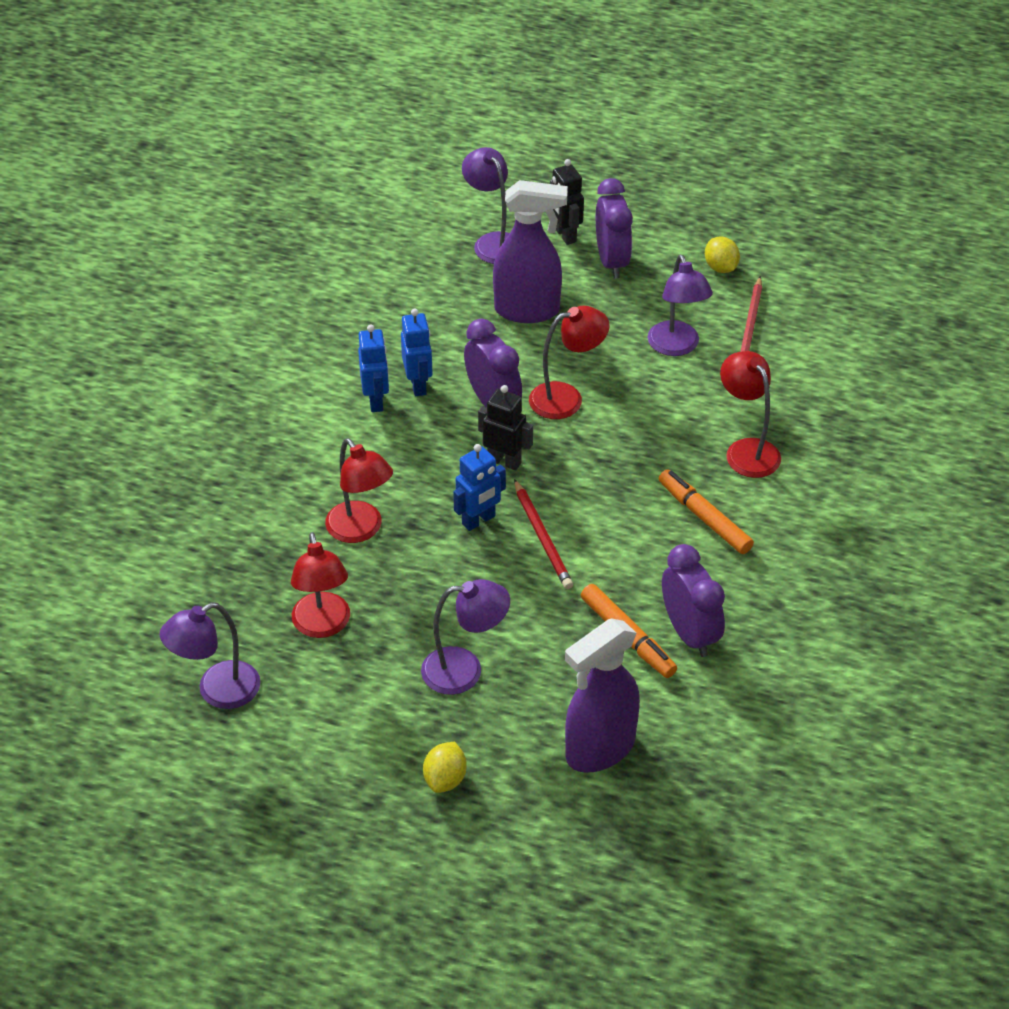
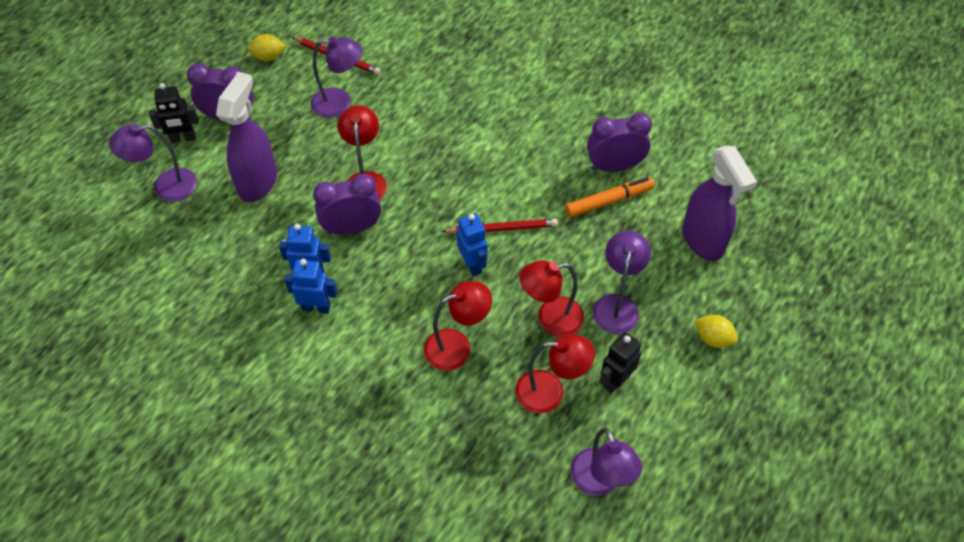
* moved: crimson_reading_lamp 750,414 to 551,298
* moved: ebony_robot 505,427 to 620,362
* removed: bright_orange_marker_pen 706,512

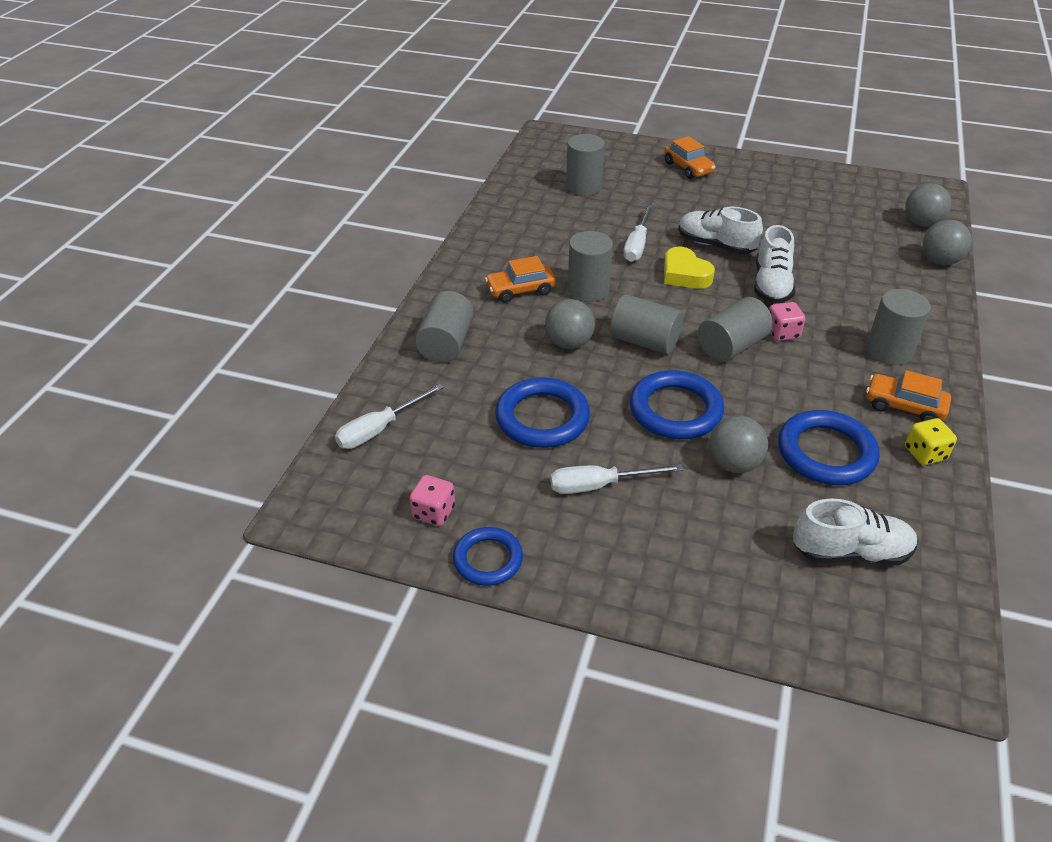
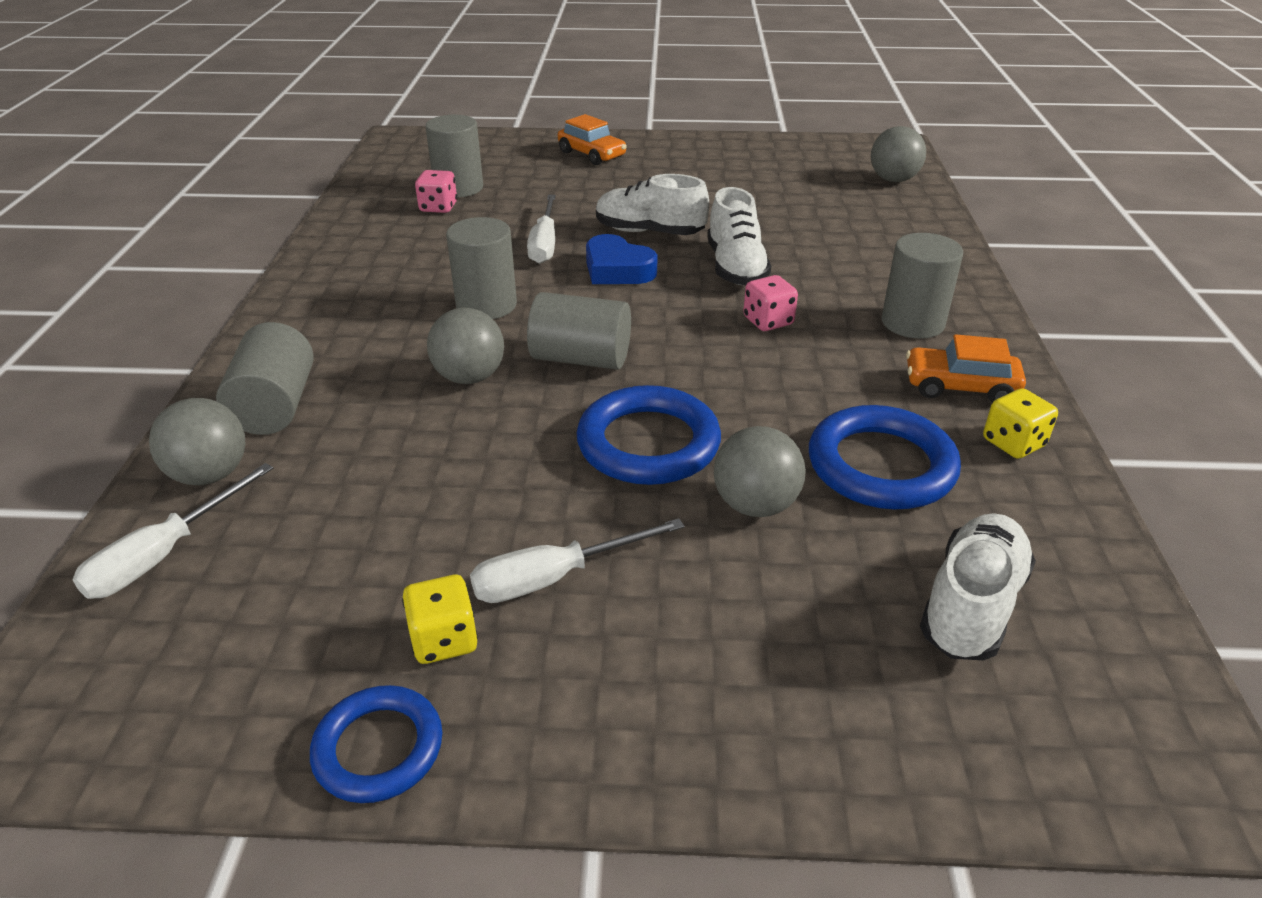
* moved: grey_play_ball 947,242 to 197,441
* recoloured: golden_heart_shape 689,268 to cobalt_heart_shape 622,259
* removed: bright_orange_car 520,279
* removed: grey_solid_cylinder 735,329
* removed: cobalt_hoop 542,412
* moved: pink_die 432,500 to 436,191
* turned: snow-white_lace-up_shoe 855,532 = 978,586 45 degrees counterclockwise
* added: golden_die 440,619

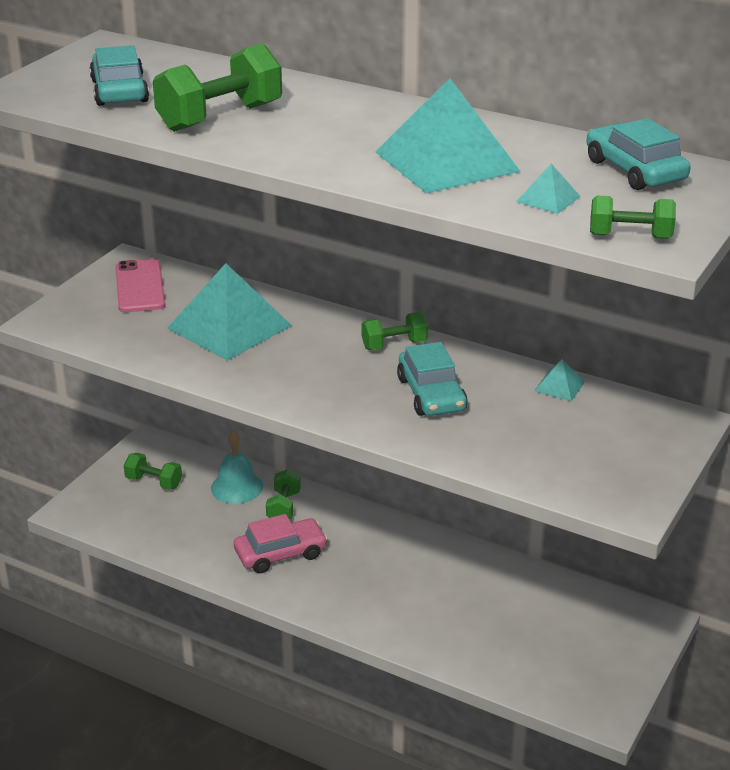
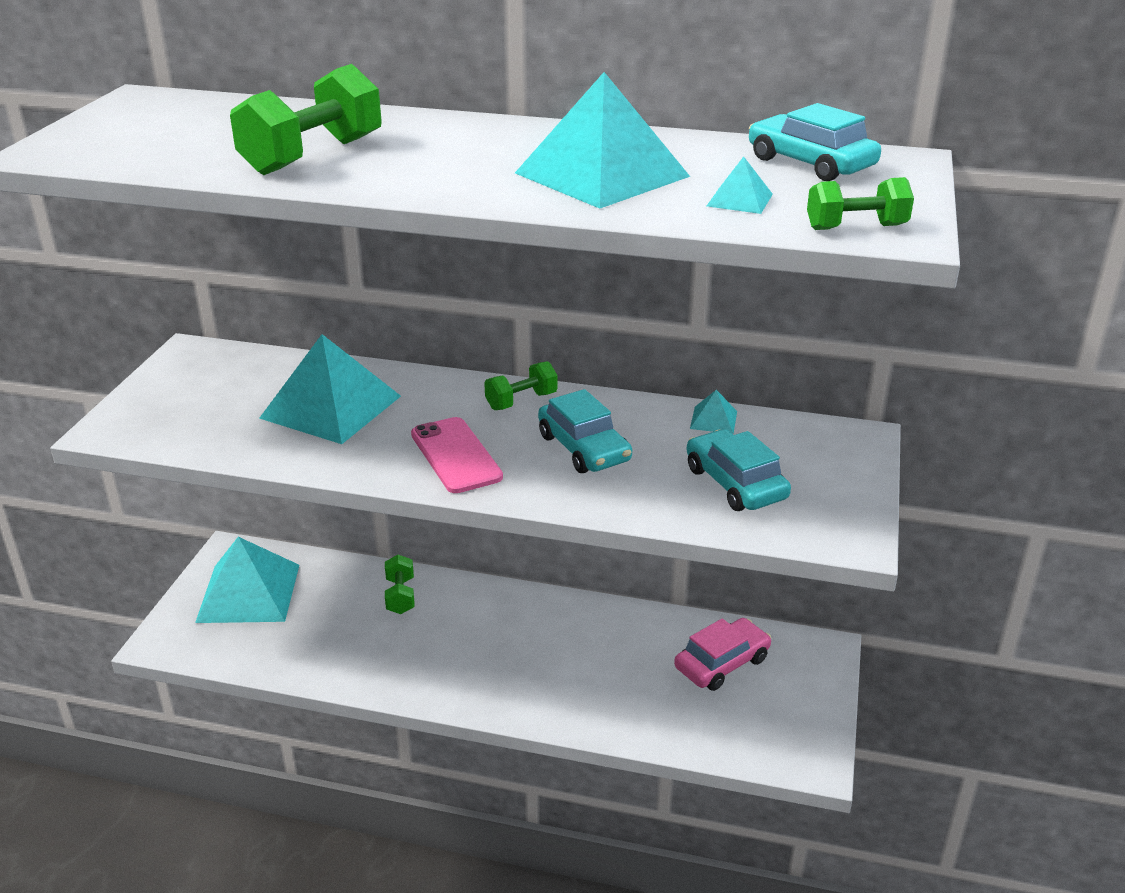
* moved: aqua_car 119,75 to 738,470
* moved: pink_smartphone 140,285 to 457,455
* removed: aqua_bell 237,467
* replaced: green_dumbbell 153,471 to aqua_pyramid_shape 247,580
* moved: pink_car 281,544 to 722,654

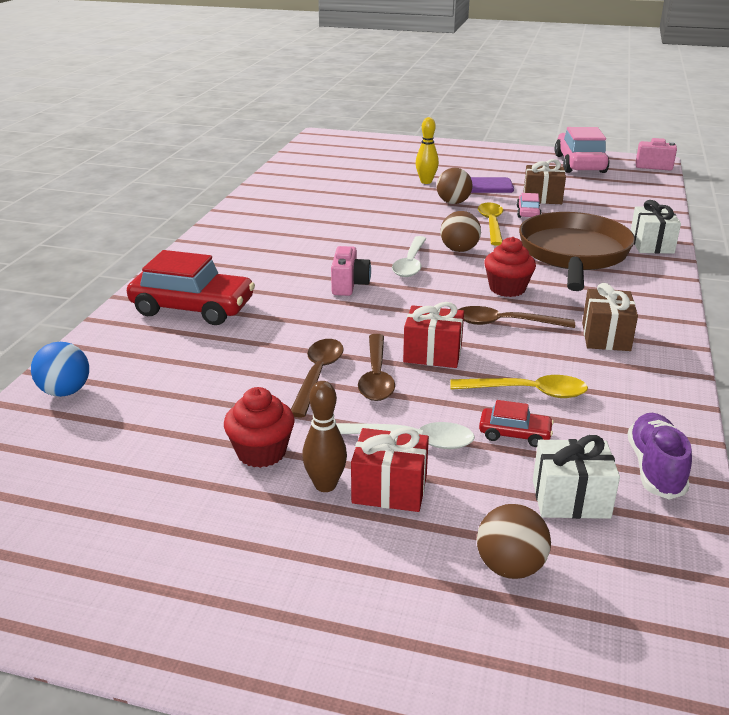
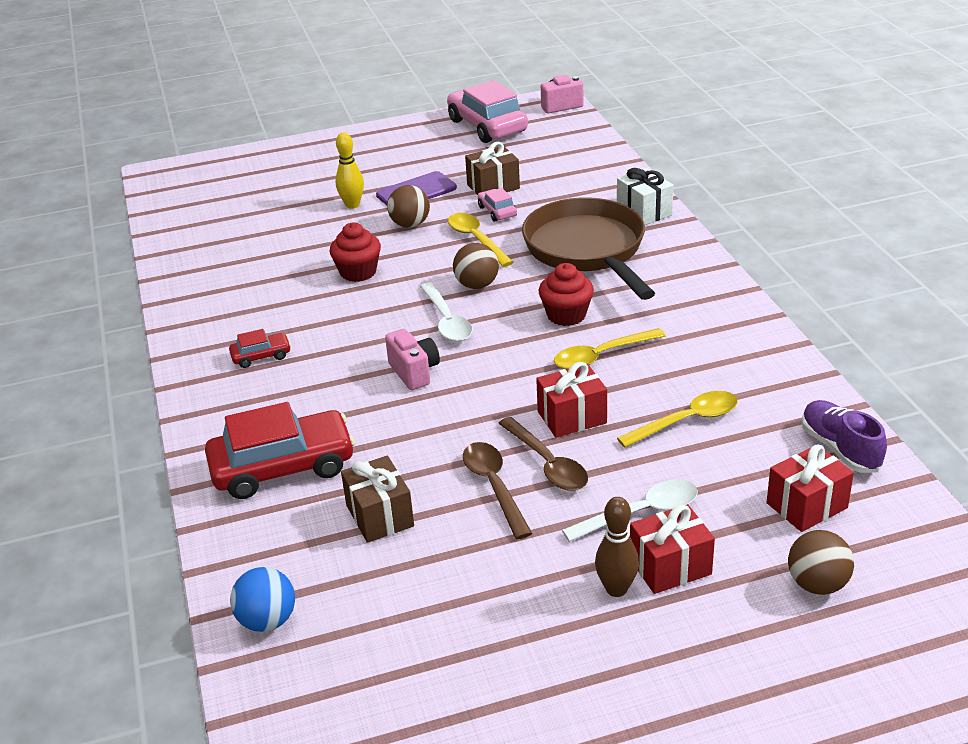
* moved: russet_present 610,317 to 377,499
* recoloured: russet_spoon 516,317 to golden_spoon 610,348
* moved: crimson_cupcake 259,427 to 355,252
* moved: crimson_car 516,423 to 260,348
* recoloured: snow-white_present 576,477 to crimson_present 810,488

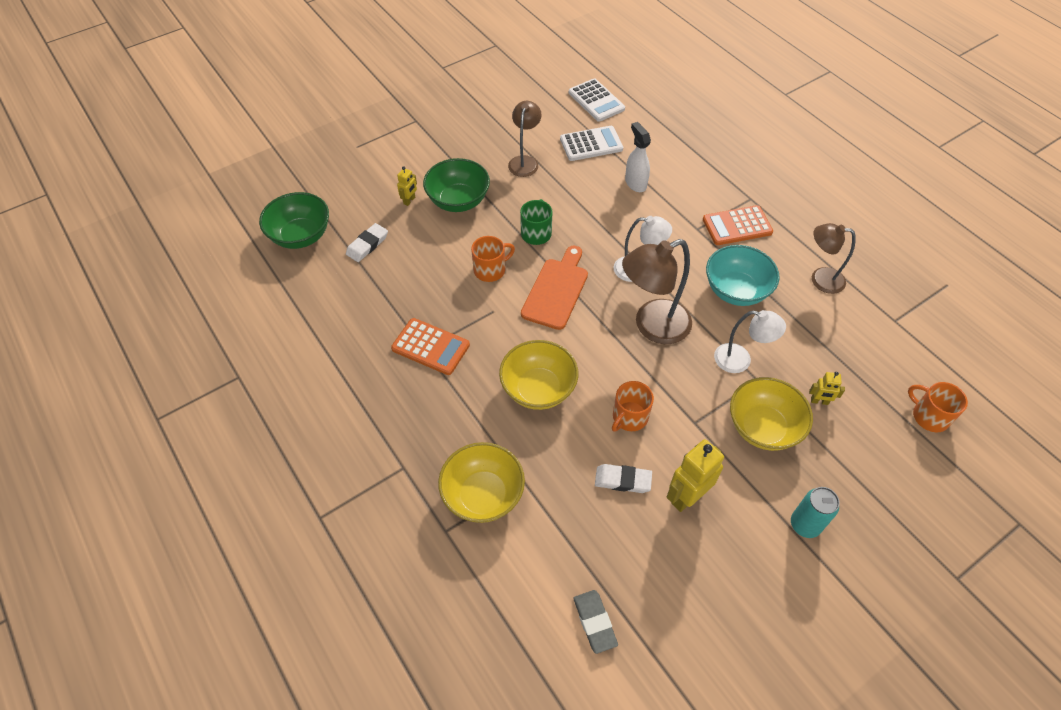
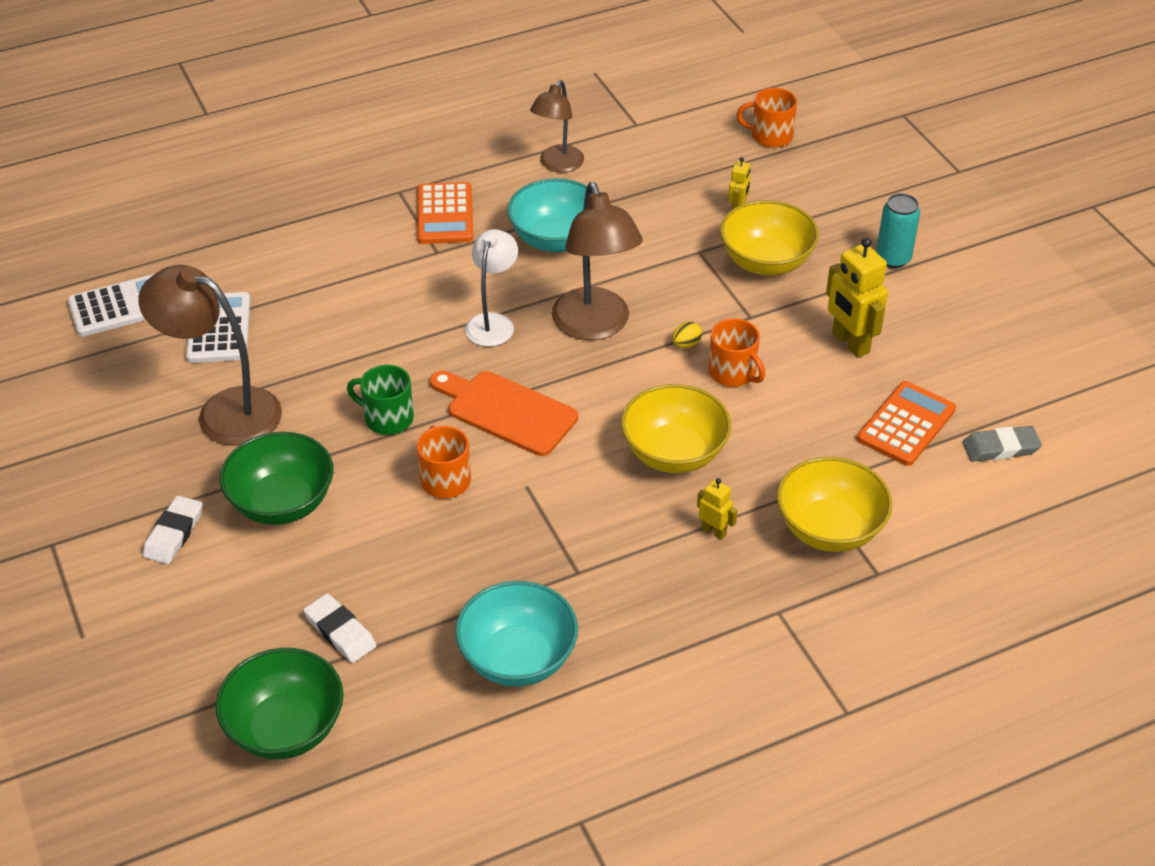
* resized: russet_reading_lamp 525,139 = 210,355 x1.60
* removed: snow-white_spray_bottle 638,157
* moved: golden_robot 407,186 to 717,509
* removed: snow-white_reading_lamp 750,341
* moved: bright_orange_calculator 430,346 to 906,423
* turned: bright_orange_mug 938,407 = 766,117 45 degrees clockwise
* moved: snow-white_pencil_eraser 623,478 to 173,529
* added: golden_egg_shape 687,334
* added: aqua_serving_bowl 516,634

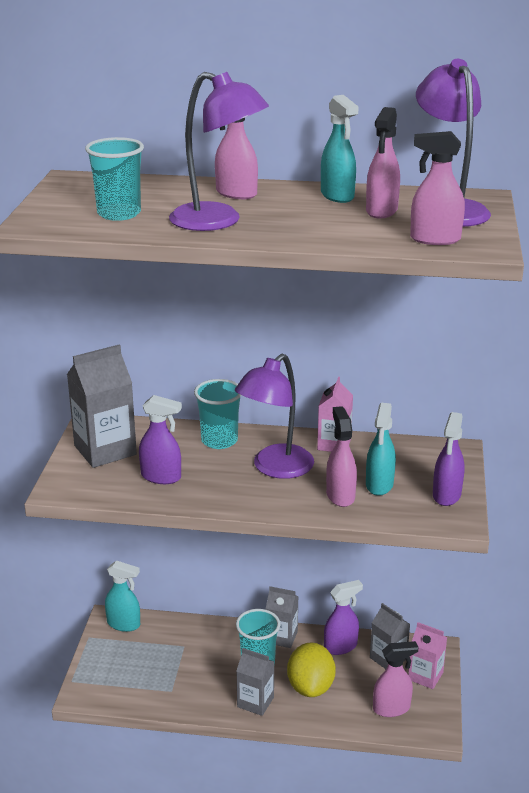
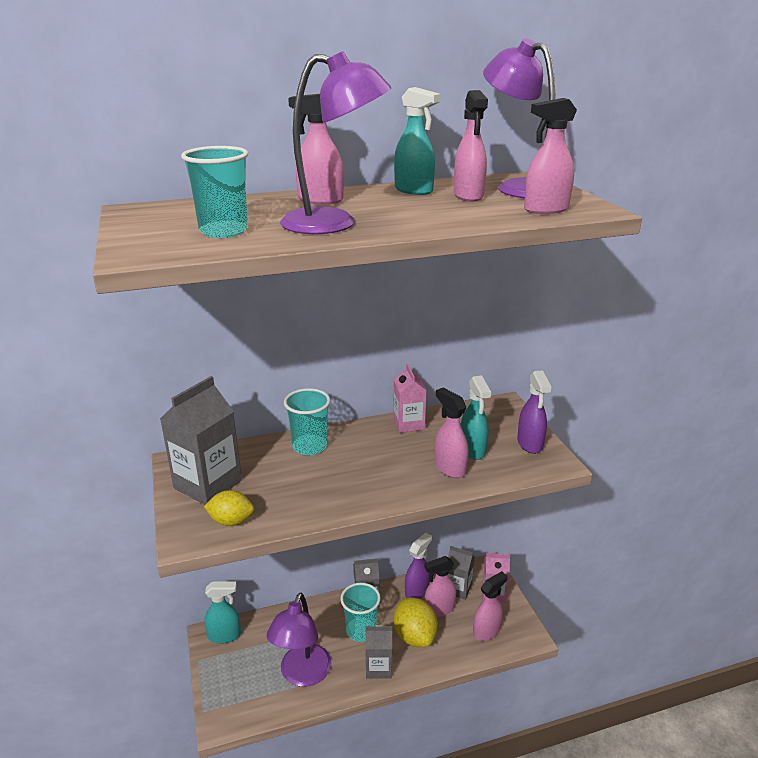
* moved: purple_reading_lamp 274,416 to 299,640
* removed: purple_spray_bottle 160,439
* added: golden_citrus_fruit 229,508
* added: pink_spray_bottle 440,586

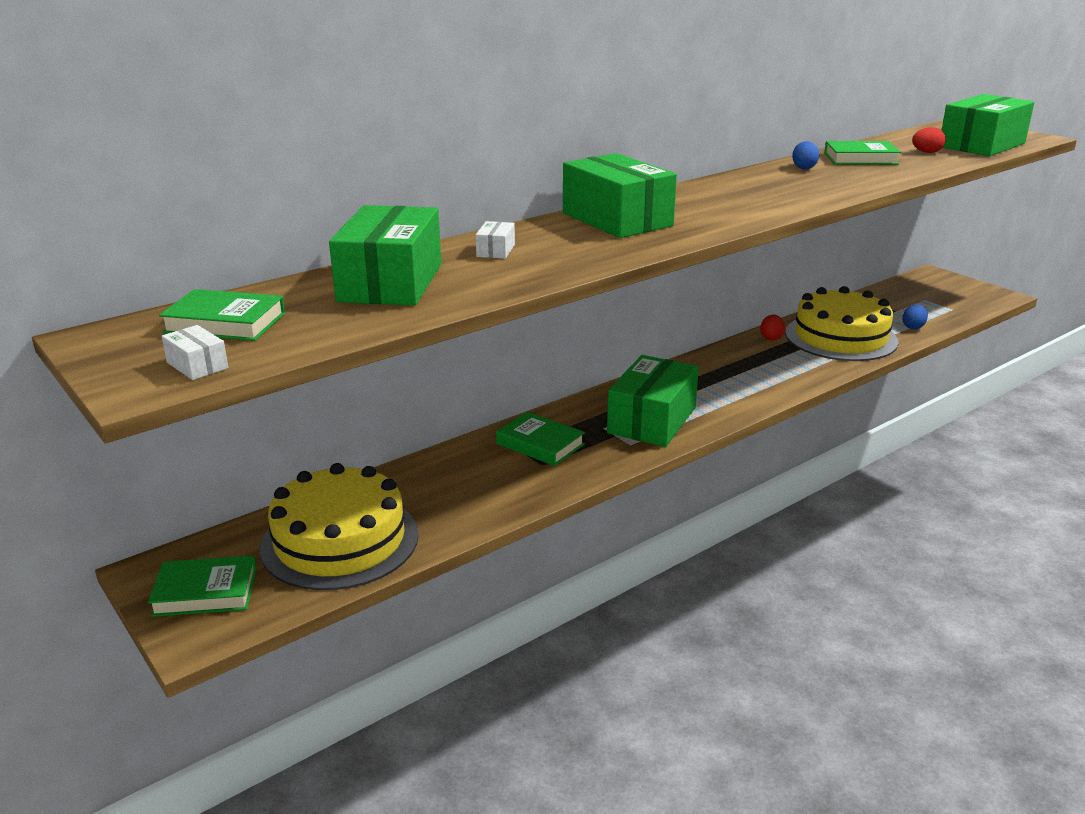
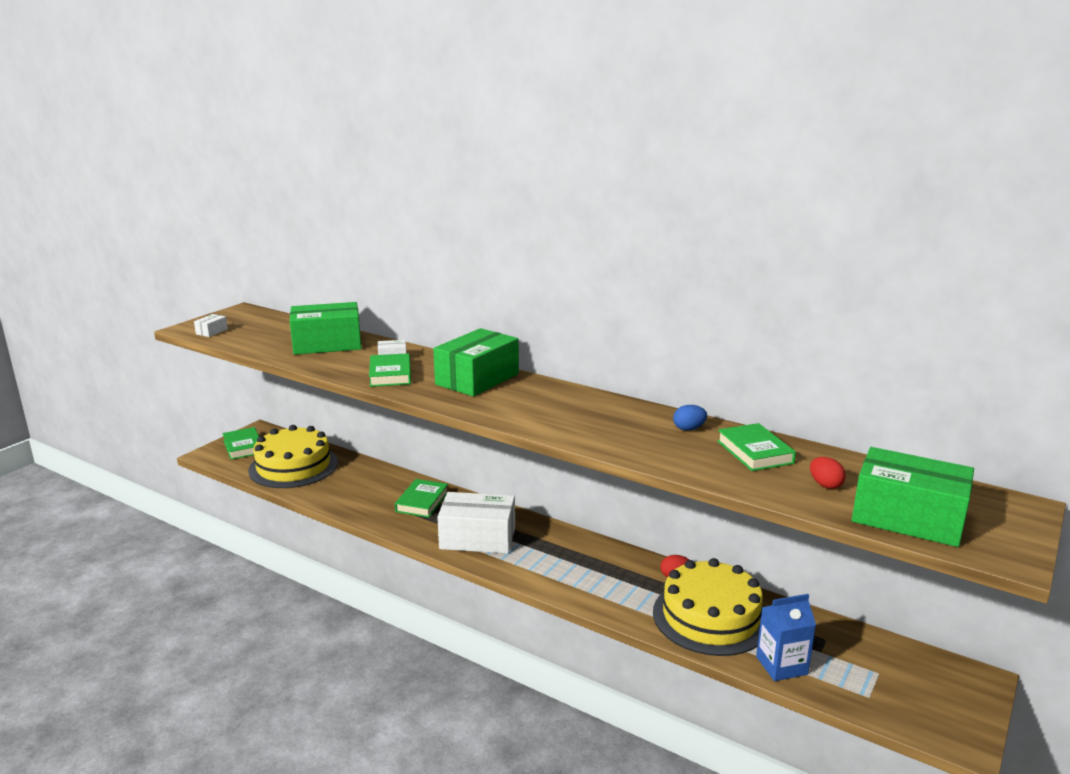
* moved: green_hardback 222,315 to 390,370
* replaced: cobalt_egg_shape 915,316 to cobalt_milk_carton 786,637
* recoloured: green_box 653,401 to snow-white_box 476,523

